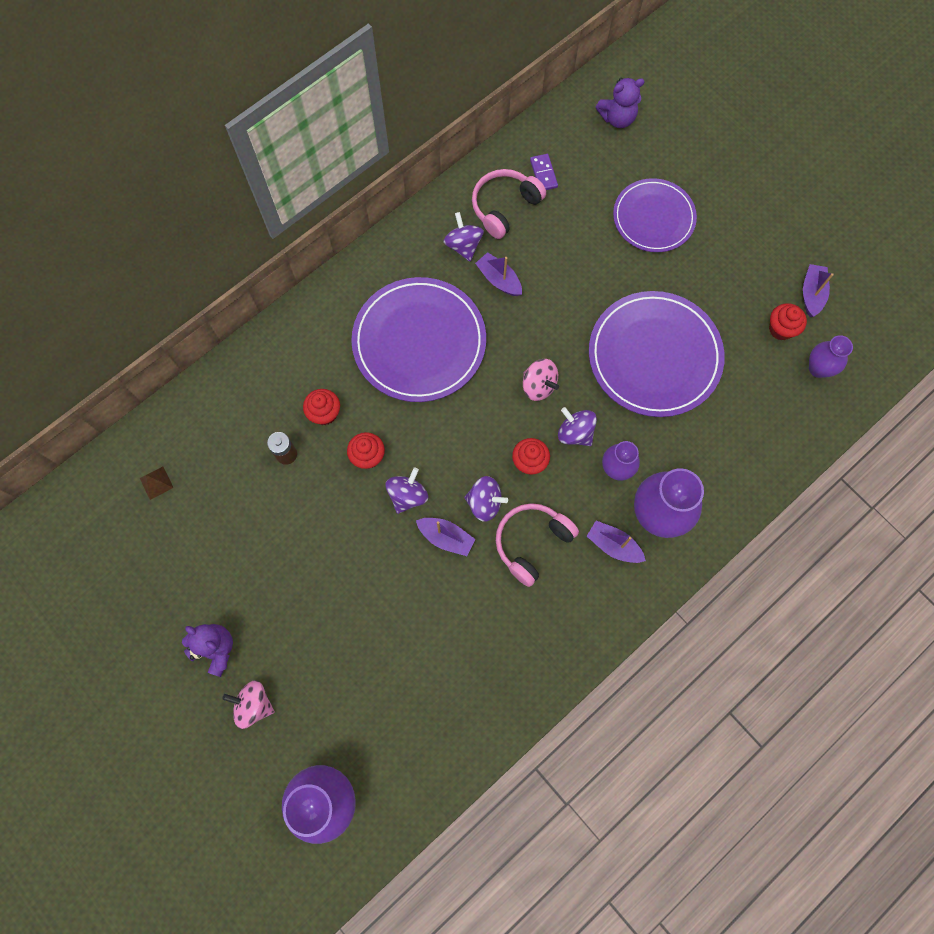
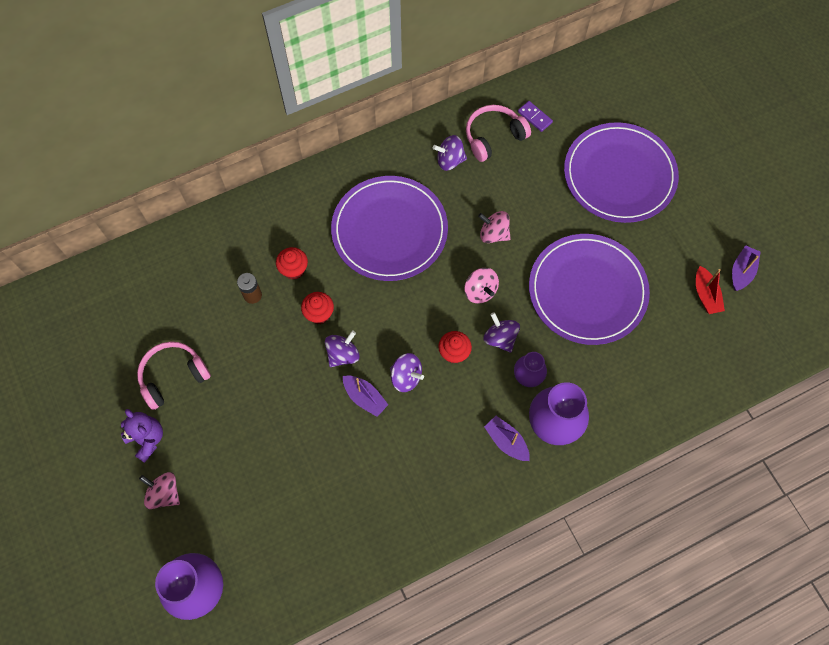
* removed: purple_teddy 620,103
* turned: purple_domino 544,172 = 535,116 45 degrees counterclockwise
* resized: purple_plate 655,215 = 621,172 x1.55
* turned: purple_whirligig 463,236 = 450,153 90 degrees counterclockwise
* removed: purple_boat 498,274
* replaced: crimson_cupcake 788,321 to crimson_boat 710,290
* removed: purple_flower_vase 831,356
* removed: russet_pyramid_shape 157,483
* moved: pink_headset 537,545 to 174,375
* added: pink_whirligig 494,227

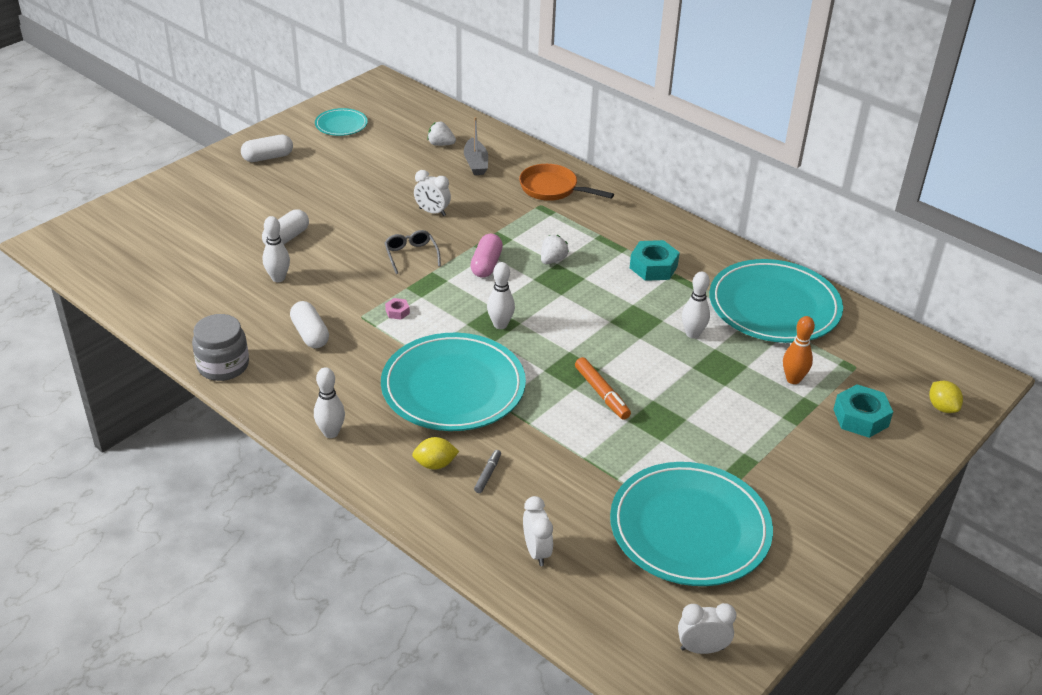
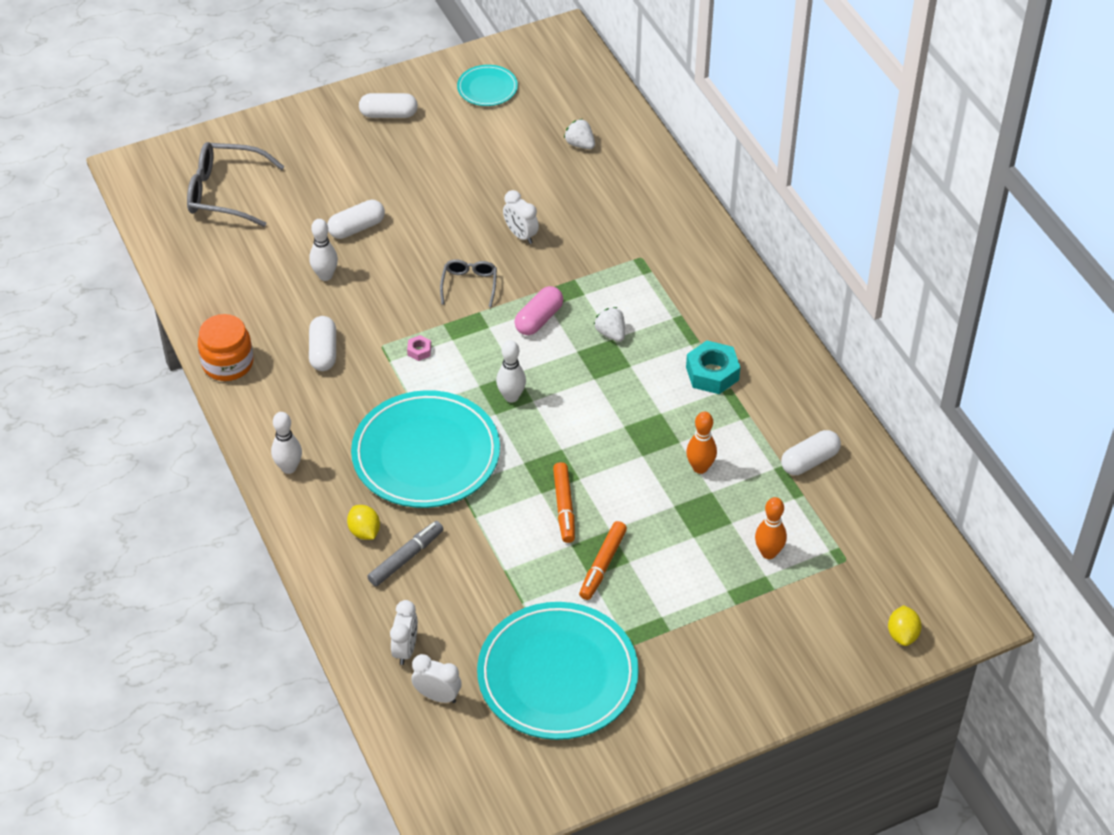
* removed: grey_boat 476,146
* removed: bright_orange_skillet 566,182
* turned: snow-white_berry 555,249 = 609,324 90 degrees counterclockwise
* replaced: aqua_plate 776,301 to snow-white_capsule 811,452
* recoloured: snow-white_bowling_pin 696,305 to bright_orange_bowling_pin 701,443
* recoloured: grey_jam_jar 220,347 to bright_orange_jam_jar 225,347
* removed: aqua_nut 863,411
* turned: golden_citrus_fruit 435,453 = 363,522 45 degrees clockwise
* resized: grey_marker_pen 487,471 = 405,553 x1.69
* moved: snow-white_alarm_clock 707,628 to 436,678
* added: grey_glasses 235,184
* added: bright_orange_marker_pen 603,560

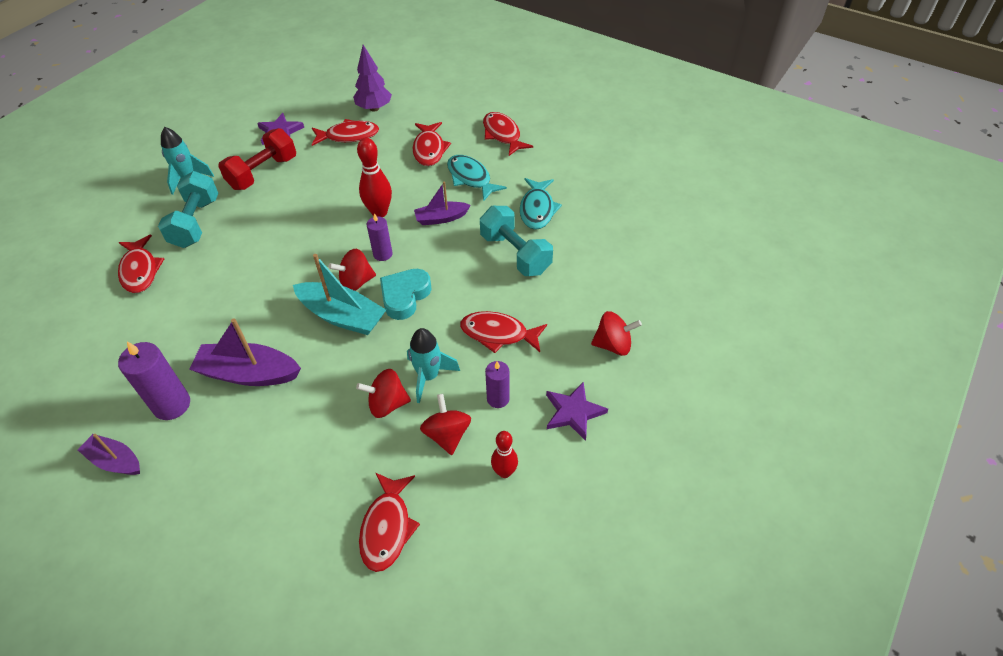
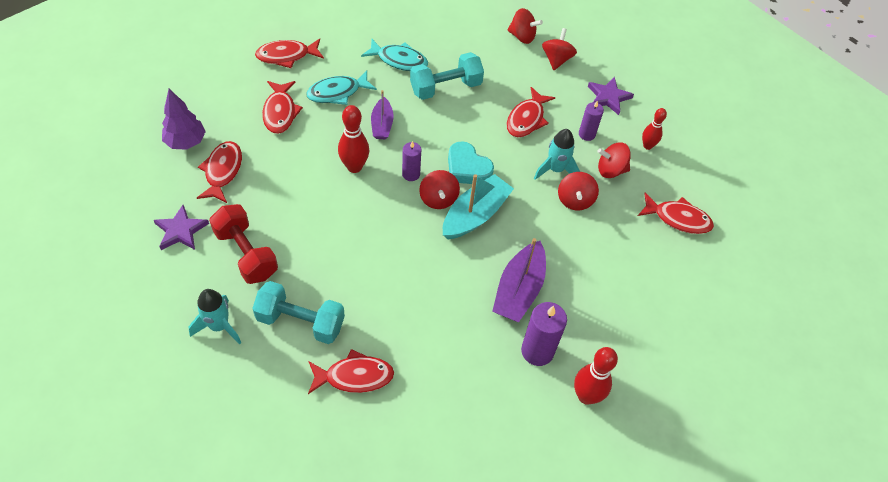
* turned: crimson_fish 432,144 = 282,107 75 degrees clockwise
* replaced: purple_boat 109,454 to crimson_bowling_pin 596,376
* added: crimson_whirligig 525,26

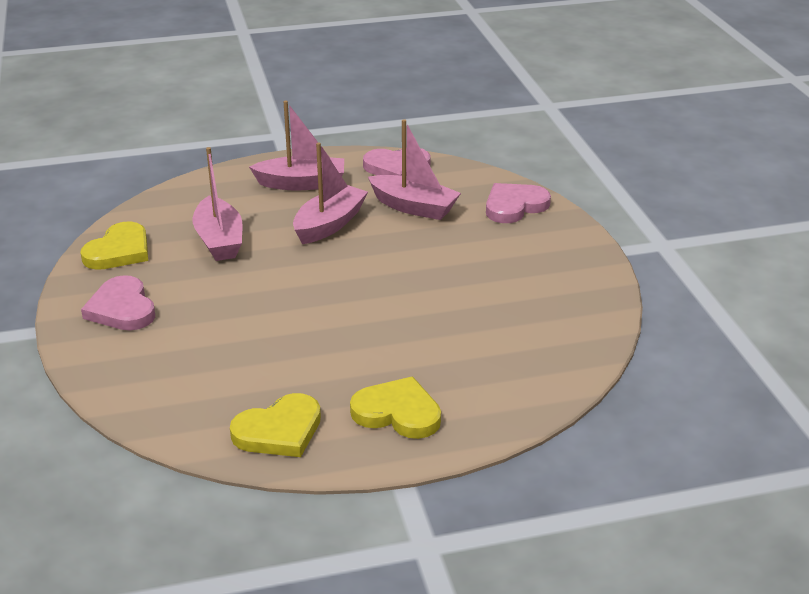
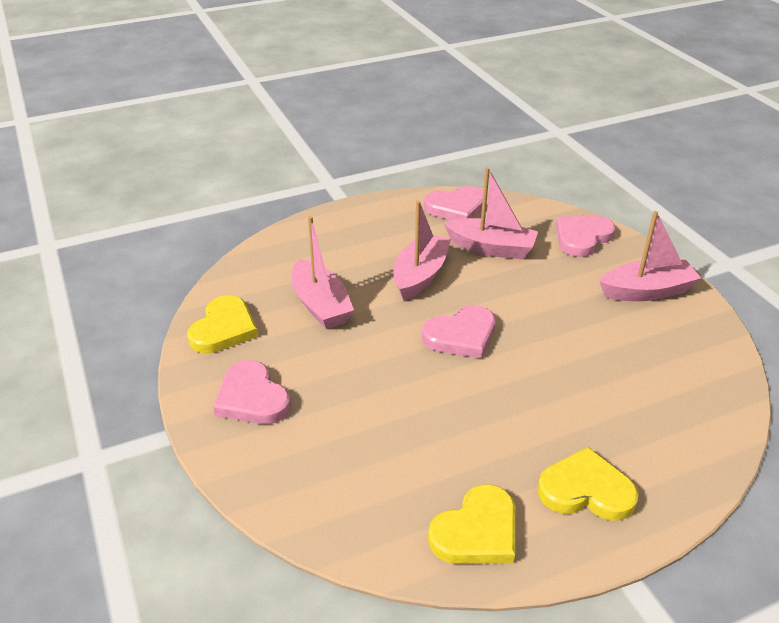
* moved: pink_boat 296,146 to 650,256
* added: pink_heart_shape 458,332

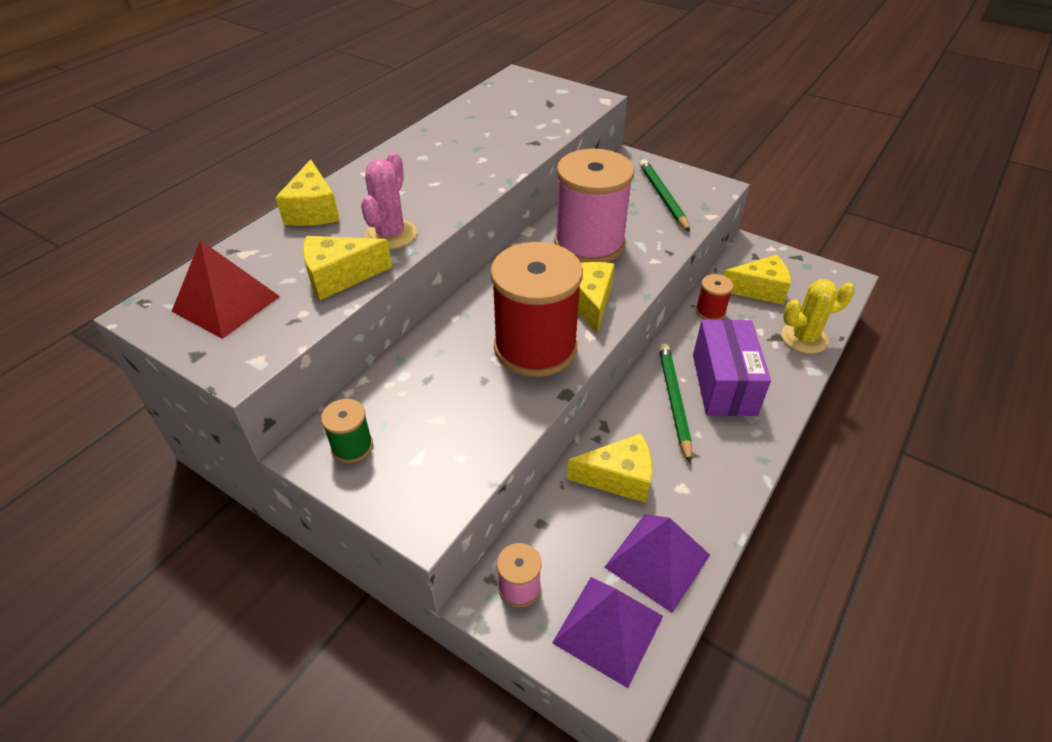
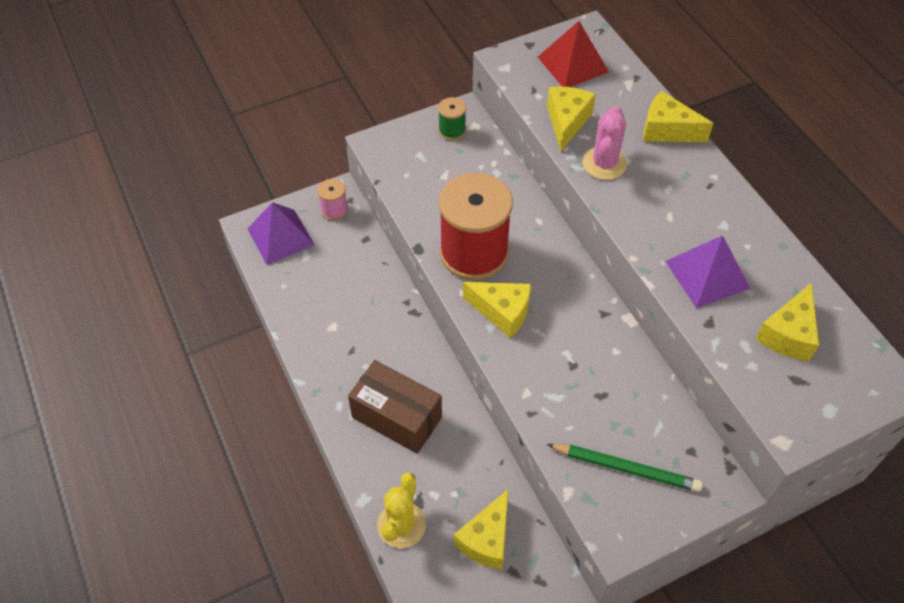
* removed: pink_reel_of_thread 594,206
* turned: pink_saguaro_cactus 389,200 = 605,143 60 degrees clockwise
* removed: crimson_reel_of_thread 715,297
* recoloured: purple_box 732,367 to russet_box 395,407
* removed: green_pencil 675,404
* moved: golden_cheese 609,468 to 787,321
* moved: purple_pyramid_shape 657,563 to 707,271

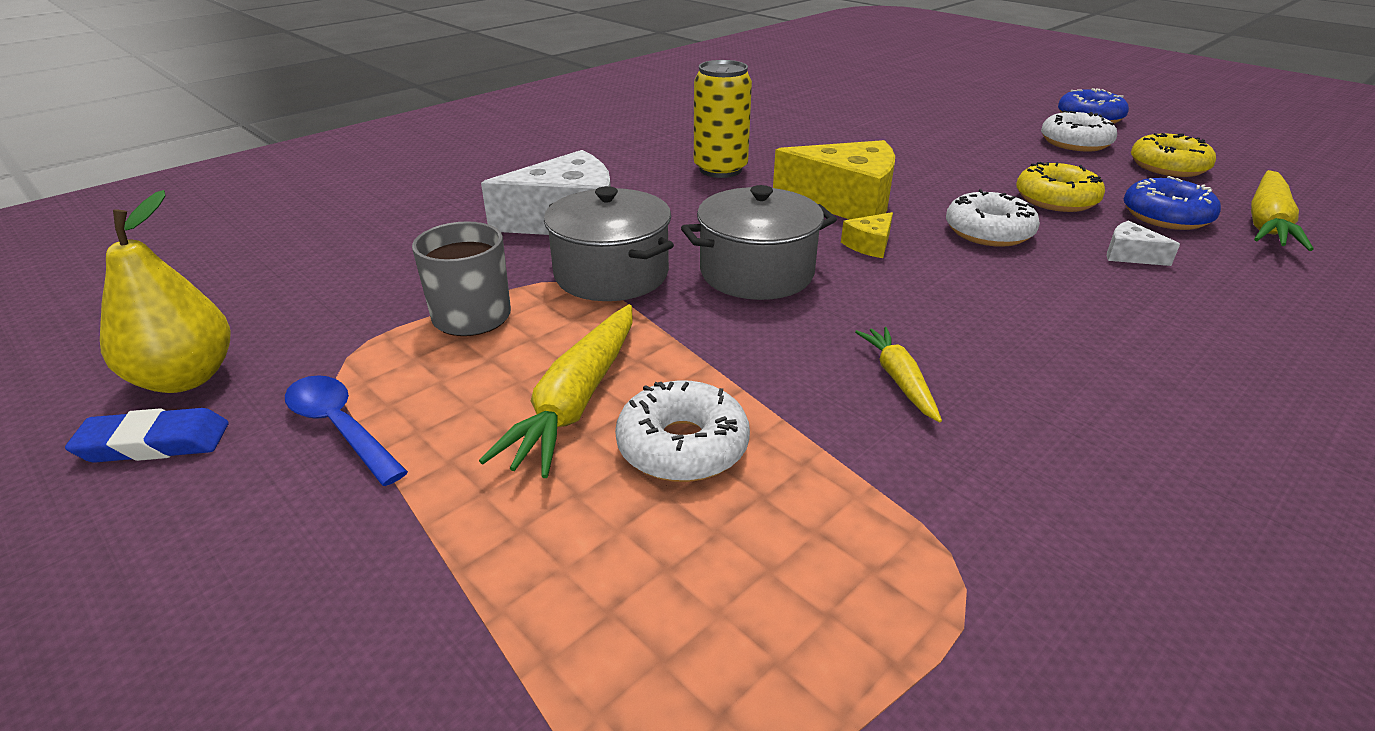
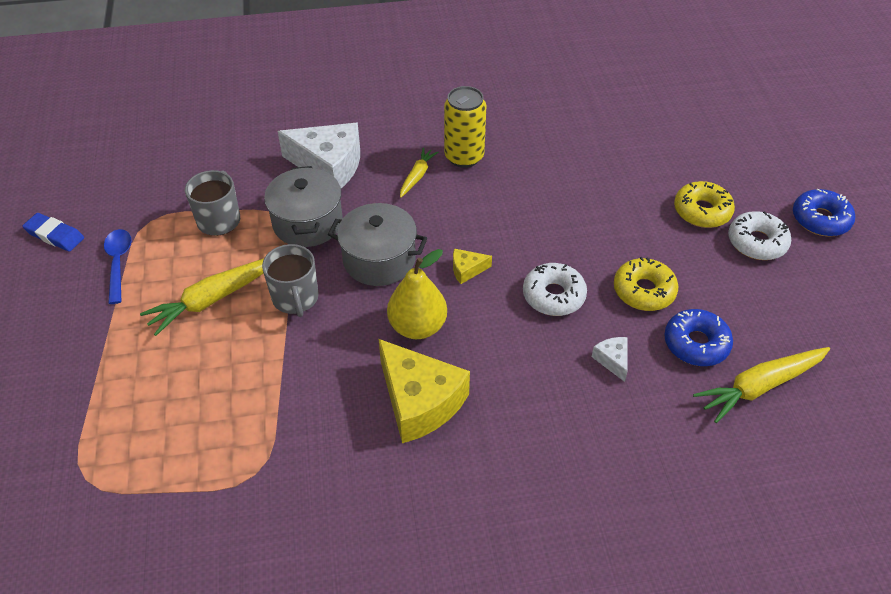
* moved: golden_doughnut 1173,155 to 704,204
* moved: golden_cheese 834,179 to 424,391
* moved: golden_toy_pear 165,291 to 417,294
* moved: golden_toy_carrot 898,374 to 419,173
* removed: snow-white_doughnut 682,431
* added: grey_mug 290,280

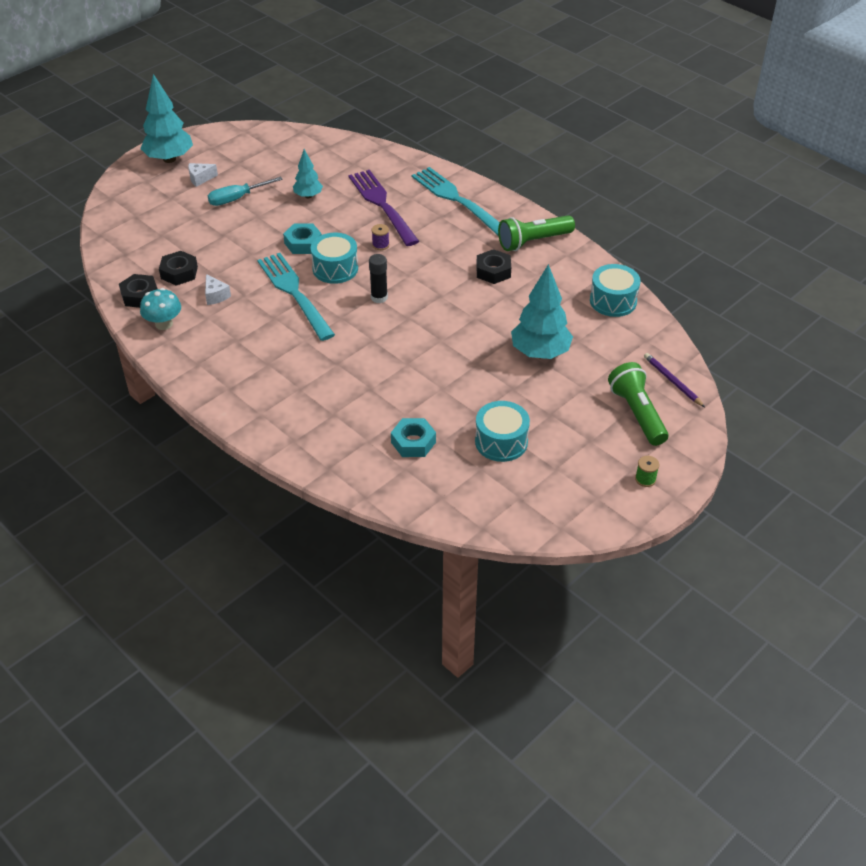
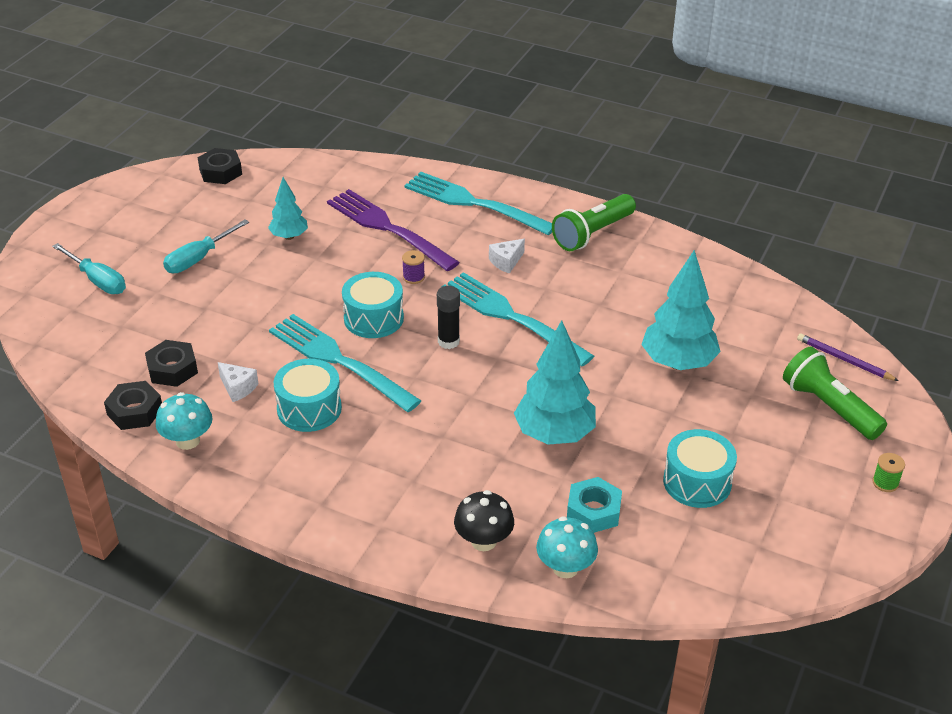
* moved: aqua_toy_tree 166,118 to 555,382
* moved: snow-white_cheese 203,175 to 507,256
* removed: aqua_nut 302,238
* moved: ebony_nut 493,266 to 220,166
* moved: aqua_drum 615,290 to 308,395
* added: aqua_screwdriver 89,268
* added: aqua_fork 518,319
* added: ebony_mushroom 484,520
* added: aqua_mushroom 567,547

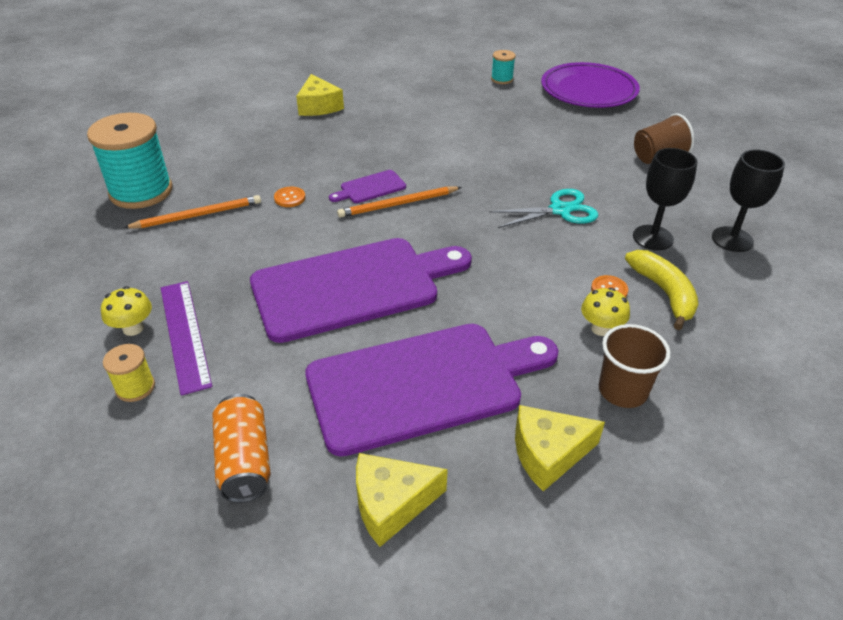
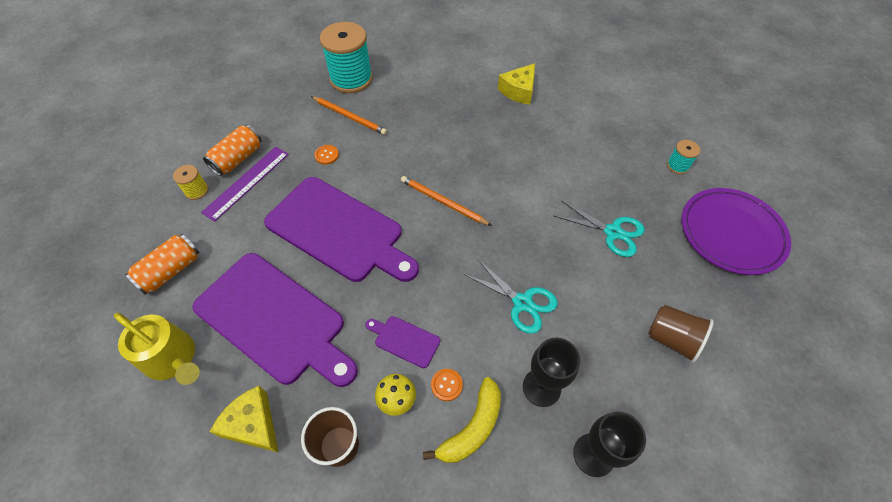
* moved: purple_cutting_board 367,186 to 403,342
* moved: bright_orange_shirt_button 290,197 to 326,155
* replaced: golden_mushroom 126,311 to bright_orange_soda_can 232,150
* replaced: golden_cheese 402,500 to golden_watering_can 157,349
* added: aqua_scissors 599,228

